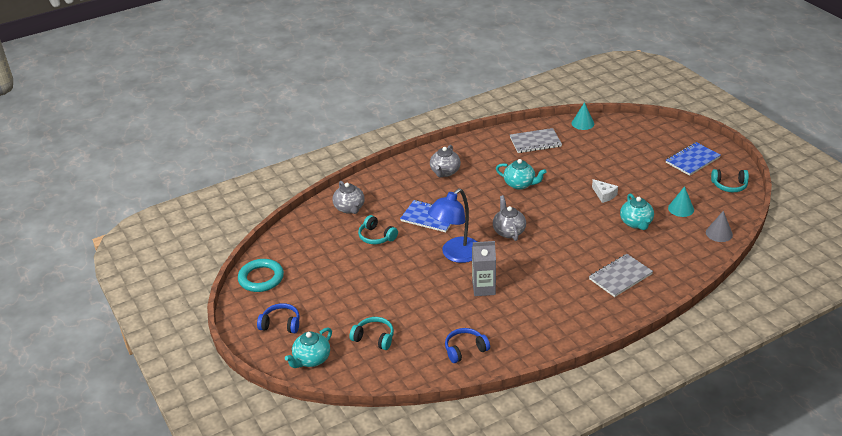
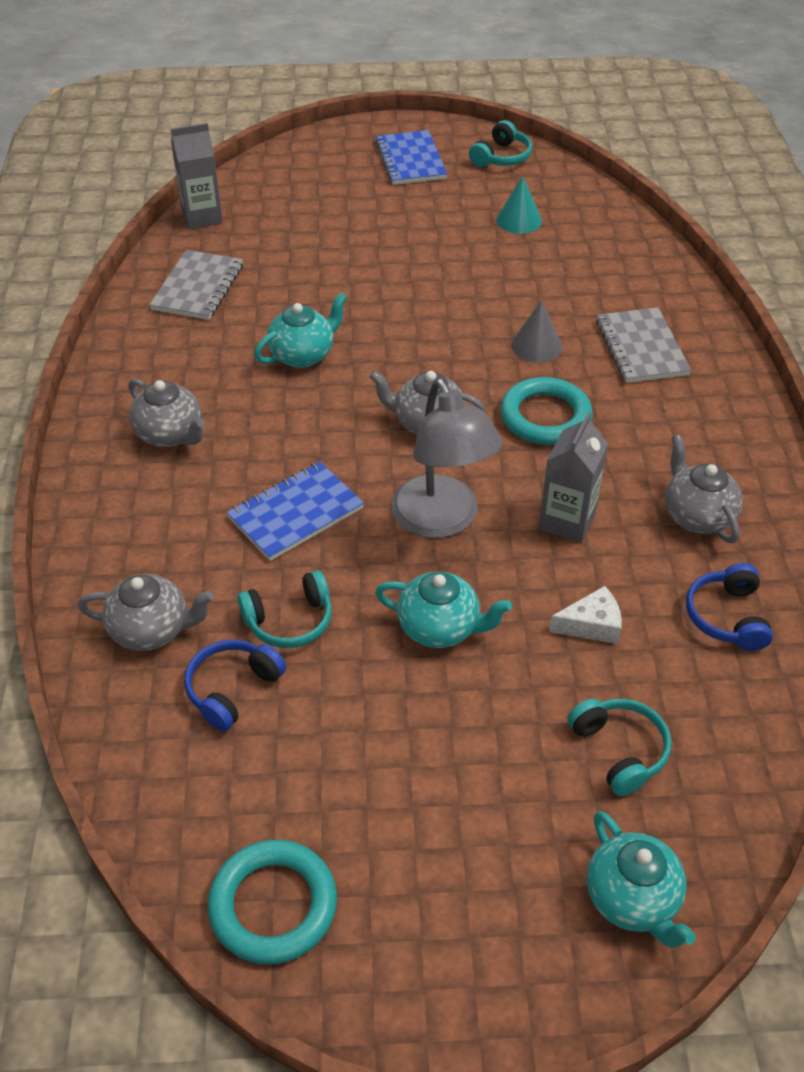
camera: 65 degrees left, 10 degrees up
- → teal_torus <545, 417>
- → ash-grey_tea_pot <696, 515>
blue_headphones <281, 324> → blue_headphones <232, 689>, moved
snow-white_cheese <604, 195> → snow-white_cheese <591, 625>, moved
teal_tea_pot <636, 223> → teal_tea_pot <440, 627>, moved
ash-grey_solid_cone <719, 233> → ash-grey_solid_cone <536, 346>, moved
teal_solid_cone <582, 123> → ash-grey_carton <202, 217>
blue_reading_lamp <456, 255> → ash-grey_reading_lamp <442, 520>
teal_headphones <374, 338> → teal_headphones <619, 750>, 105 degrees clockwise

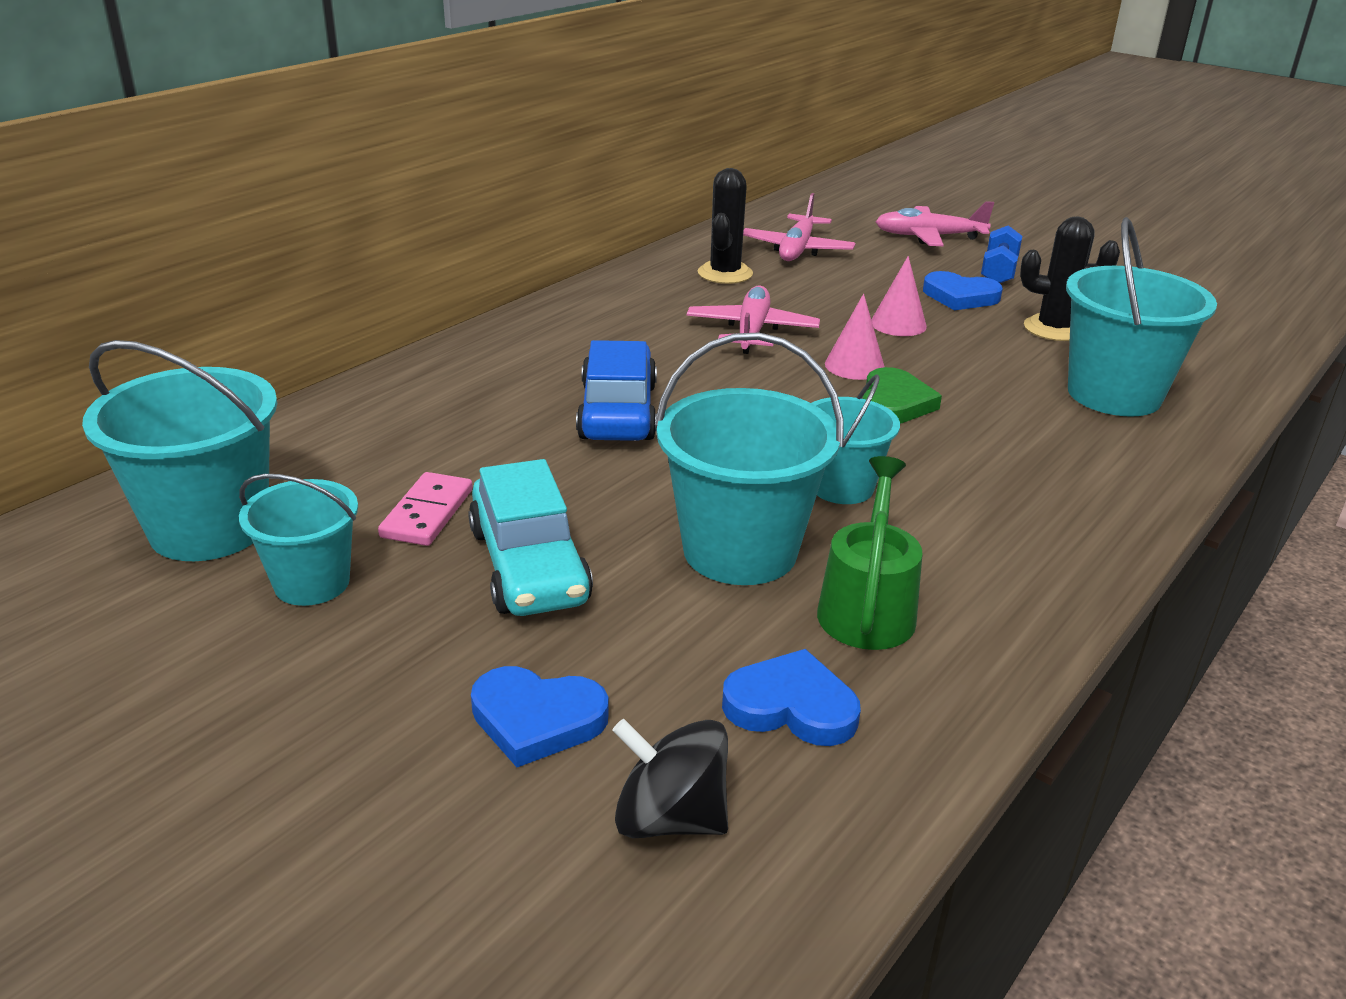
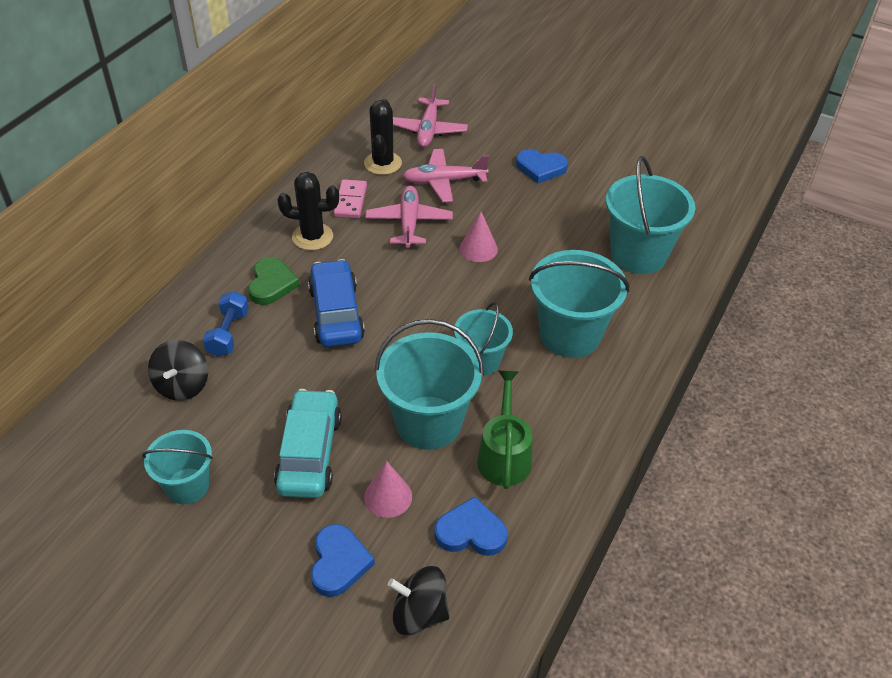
camera: 10 degrees left, 15 degrees up
- → ebony_whirligig <182, 385>
teal_pail <209, 528> → teal_pail <570, 335>, moved
rose-pink_domino_piece <427, 513> → rose-pink_domino_piece <350, 201>, moved
emerald_love_heart <894, 403> → emerald_love_heart <271, 284>, moved
rose-pink_solid_cone <898, 324> → rose-pink_solid_cone <388, 496>, moved
rose-pink_toy_plane <929, 237> → rose-pink_toy_plane <444, 181>, moved
blue_dumbbell <998, 271> → blue_dumbbell <228, 333>, moved
ebony_saguaro_cactus <1054, 329> → ebony_saguaro_cactus <312, 237>, moved
teal_automobile <529, 565> → teal_automobile <309, 453>, 150 degrees counterclockwise
blue_love_heart <537, 719> → blue_love_heart <339, 563>, 90 degrees counterclockwise

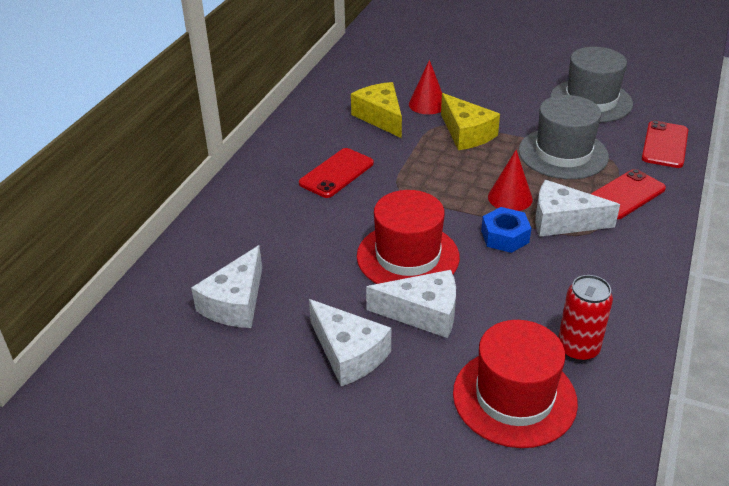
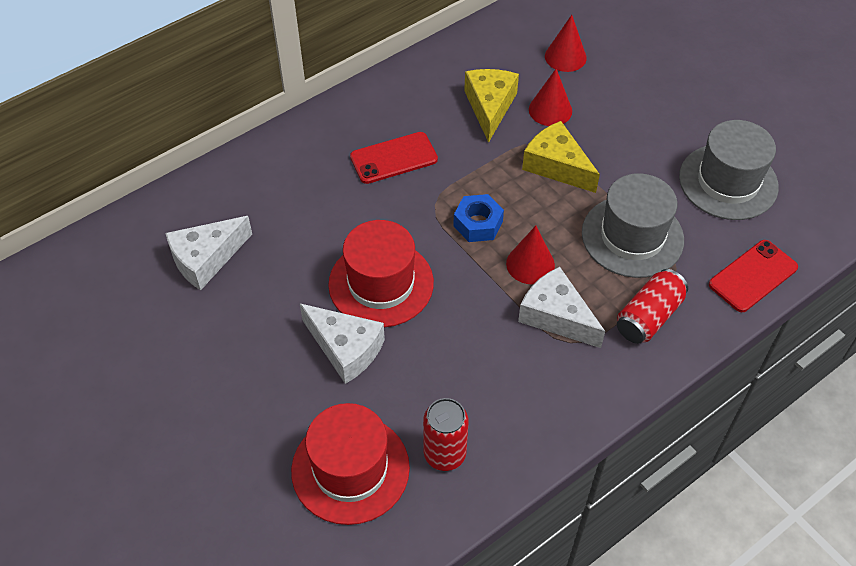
camera: 30 degrees right, 15 degrees up
snow-white_cheese <348, 354> → -
- → red_solid_cone <565, 57>
blue_nut <505, 236> → blue_nut <478, 224>, moved
red_phone <625, 195> → red_soda_can <648, 316>
golden_cheese <466, 133> → golden_cheese <556, 166>, 135 degrees clockwise

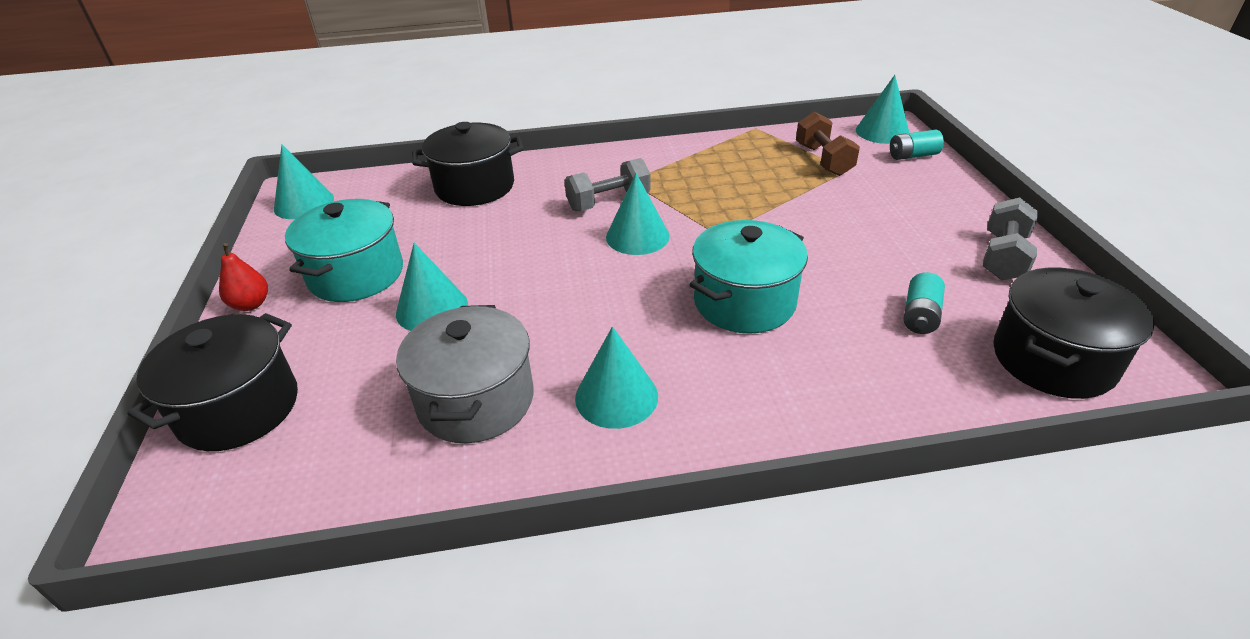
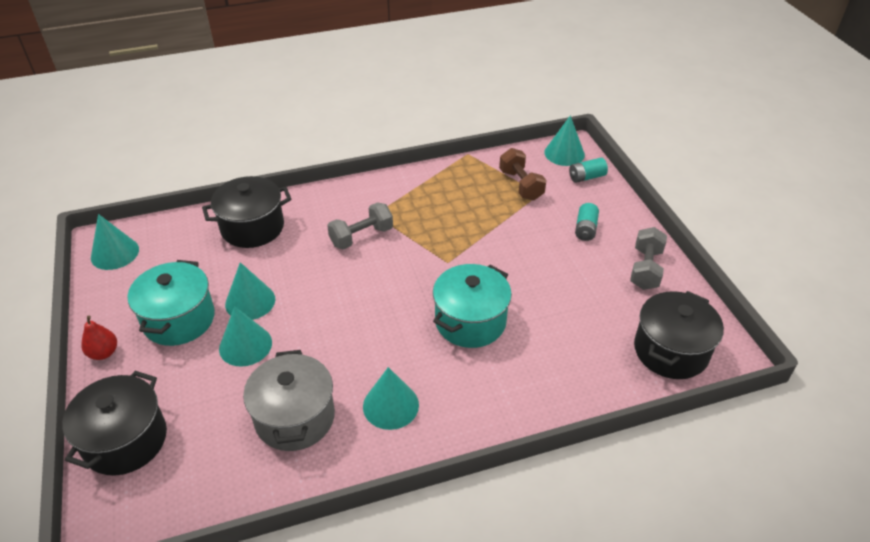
camera: 10 degrees left, 5 degrees up
teal_solid_cone <637, 236> → teal_solid_cone <250, 301>, moved
teal_AA_battery <920, 315> → teal_AA_battery <585, 229>, moved

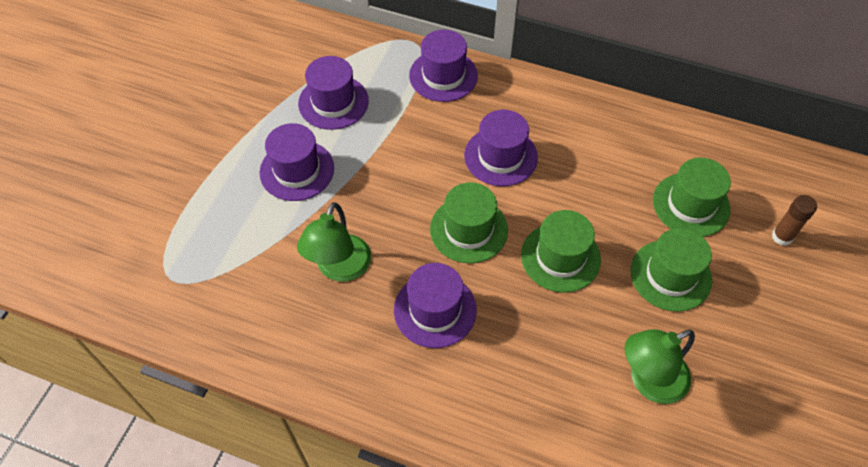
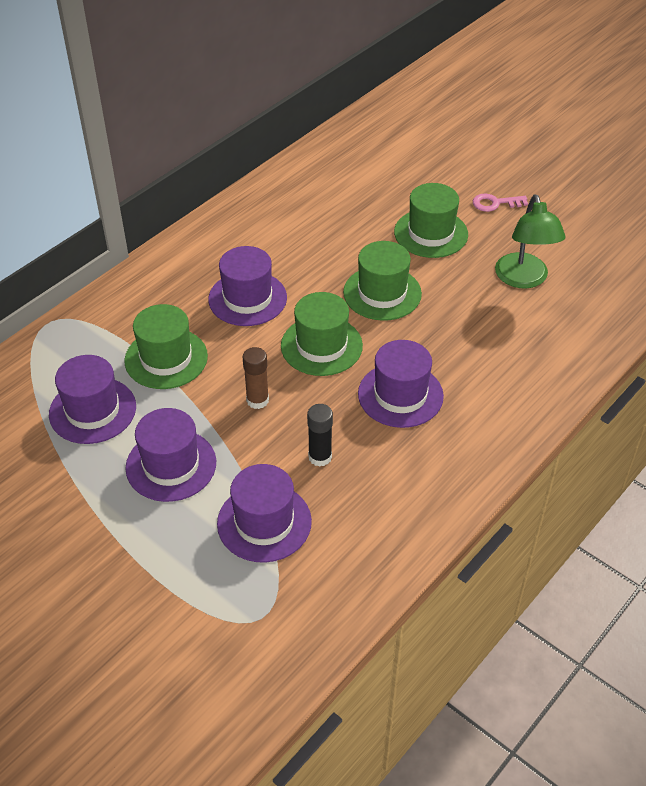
camera: 70 degrees left, 10 degrees down
- → rose-pink_door_key <495, 203>
violet_top_hat <443, 76> → violet_top_hat <264, 522>, moved
emerald_top_hat <691, 204> → emerald_top_hat <166, 358>, moved
brown_glue_stick <782, 237> → brown_glue_stick <257, 400>, moved
emerald_reading_lamp <339, 269> → ebony_glue_stick <320, 457>

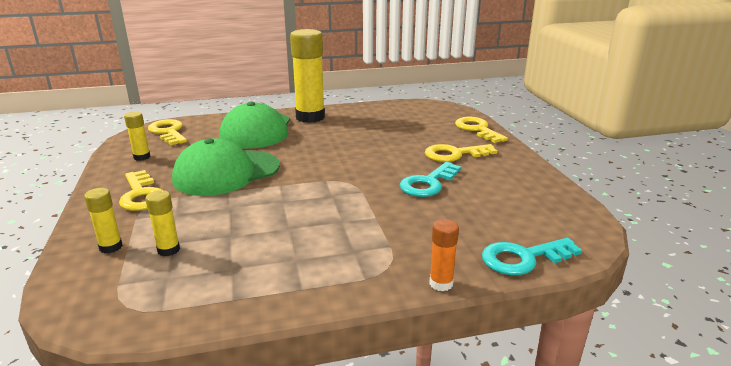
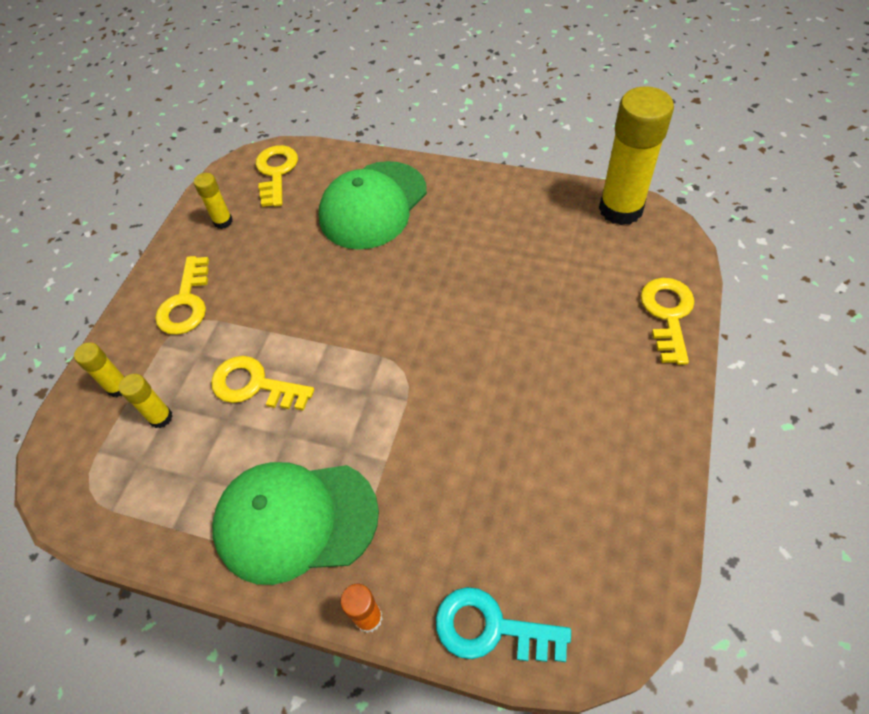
camera: 35 degrees right, 30 degrees up
teal_door_key <428, 183> → -
emerald_peaked_cap <226, 173> → emerald_peaked_cap <295, 520>, moved
golden_glue_stick <310, 117> → golden_glue_stick <620, 209>, moved
golden_door_key <454, 154> → golden_door_key <254, 385>, moved

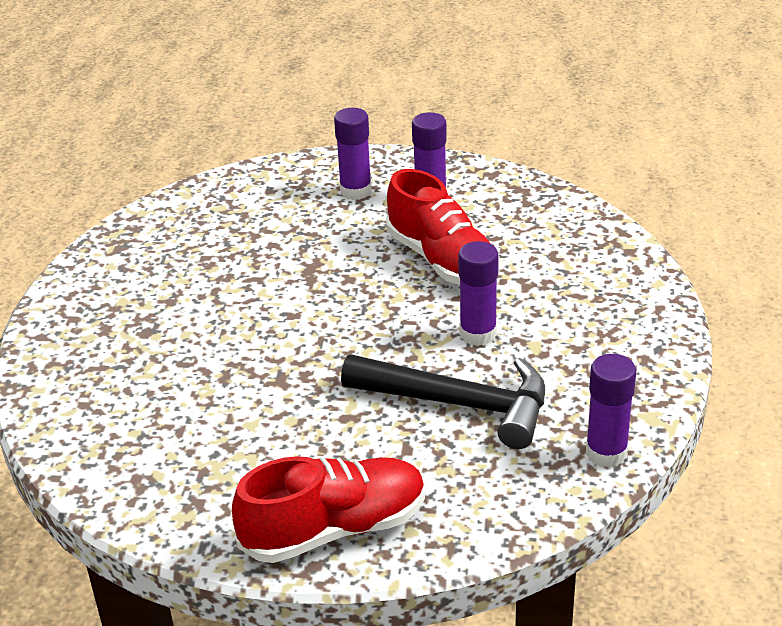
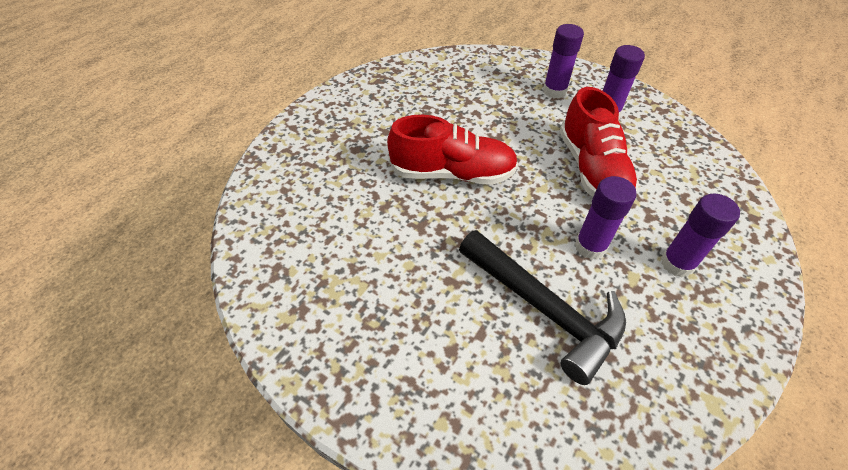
camera: 25 degrees right, 15 degrees up
red_sneaker <334, 529> → red_sneaker <452, 173>, moved
violet_glue_stick <606, 453> → violet_glue_stick <677, 263>, moved

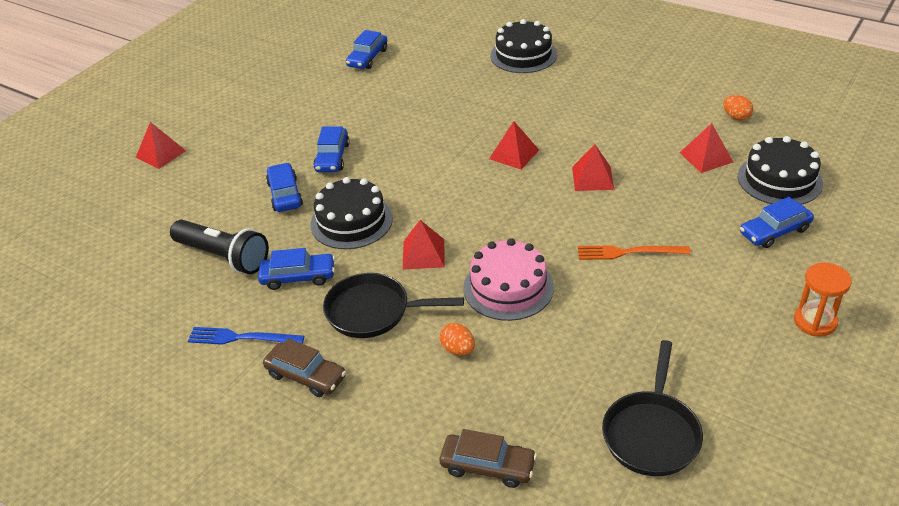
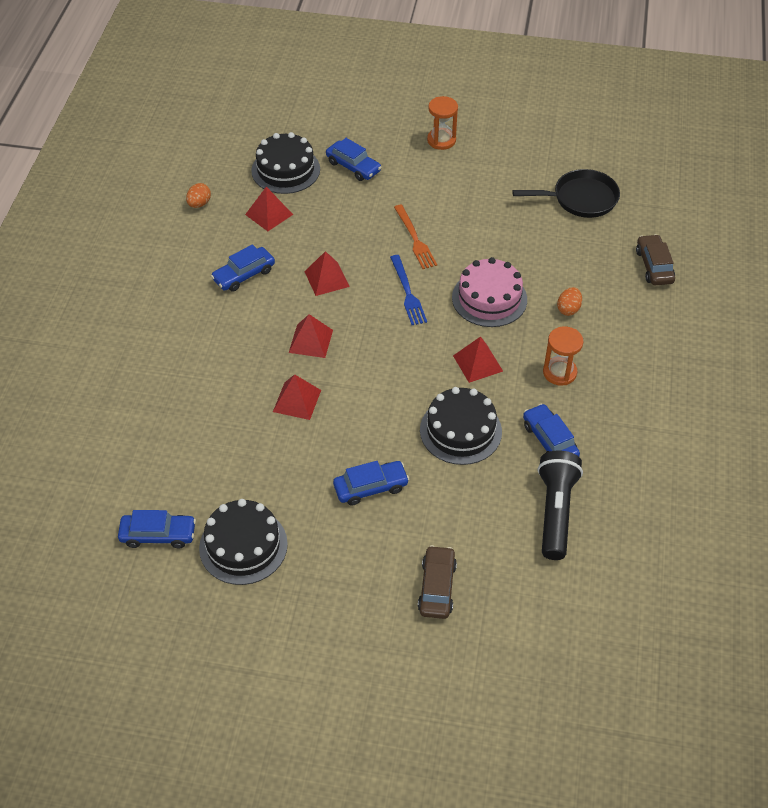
camera: 115 degrees left, 10 degrees up
red_solid_pyramid <160, 154> → red_solid_pyramid <297, 401>, moved
blue_fork <241, 338> → blue_fork <407, 292>, moved
brown_automobile <306, 376> → brown_automobile <437, 587>, moved
blue_automobile <285, 194> → blue_automobile <244, 275>, moved
ebony_gateau <523, 55> → ebony_gateau <243, 546>, moved
ebony_pan <373, 311> → orange-coloured_sandglass <559, 372>

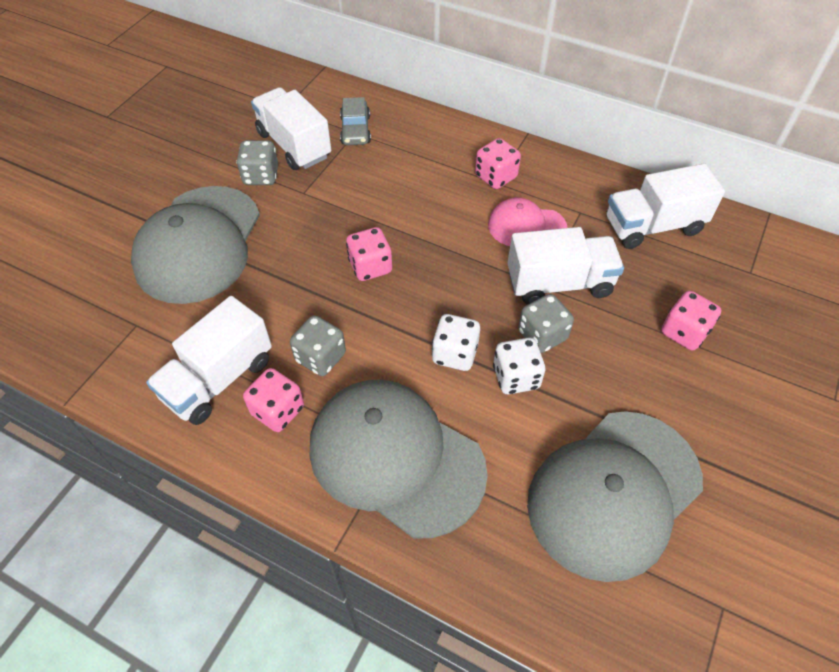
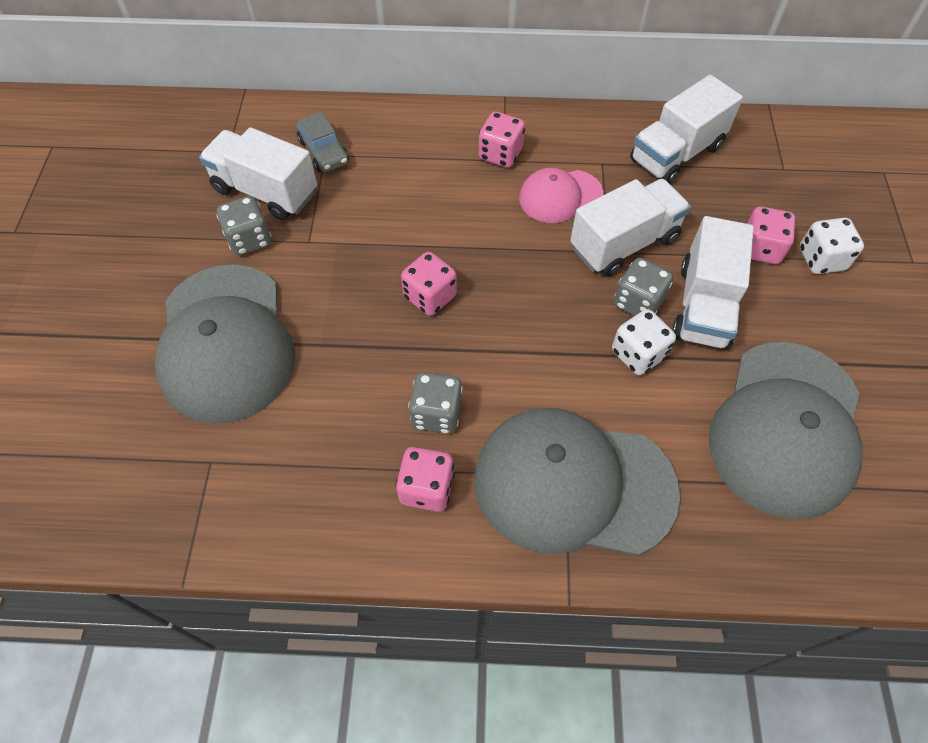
camera: 25 degrees left, 5 degrees up
snow-white_toy_truck <219, 379> → snow-white_toy_truck <704, 305>, moved
snow-white_game_die <455, 354> → snow-white_game_die <821, 259>, moved

